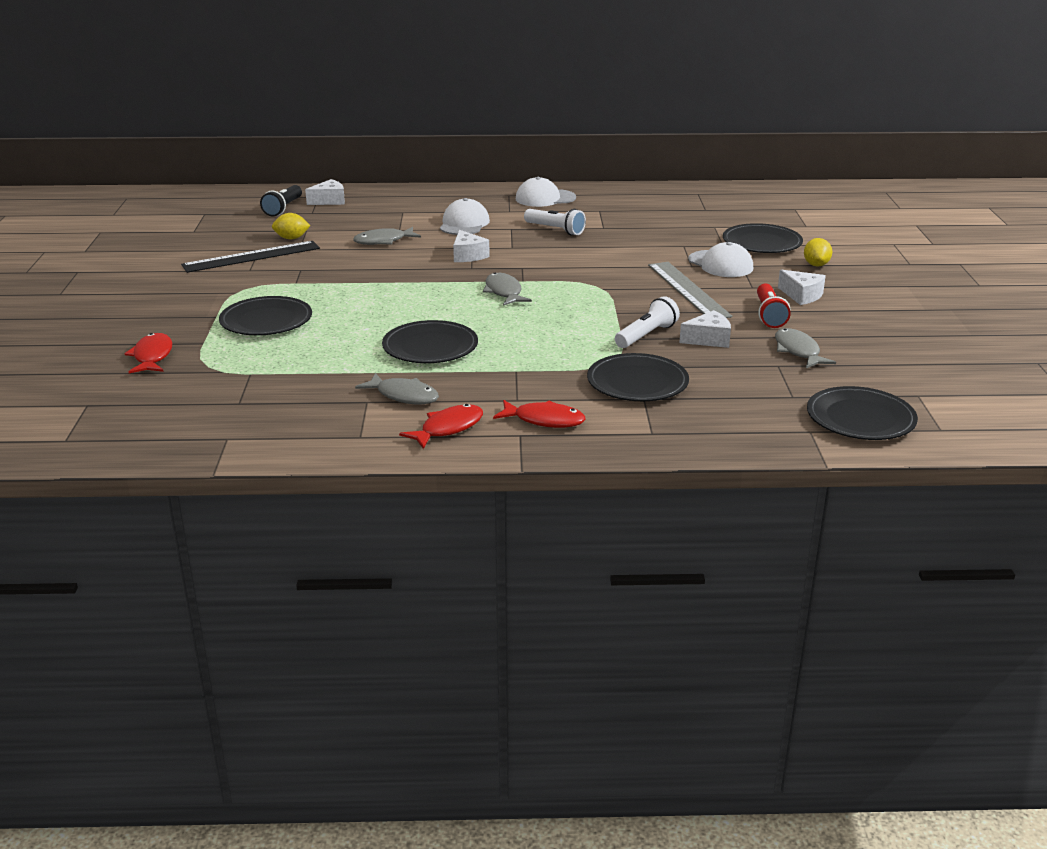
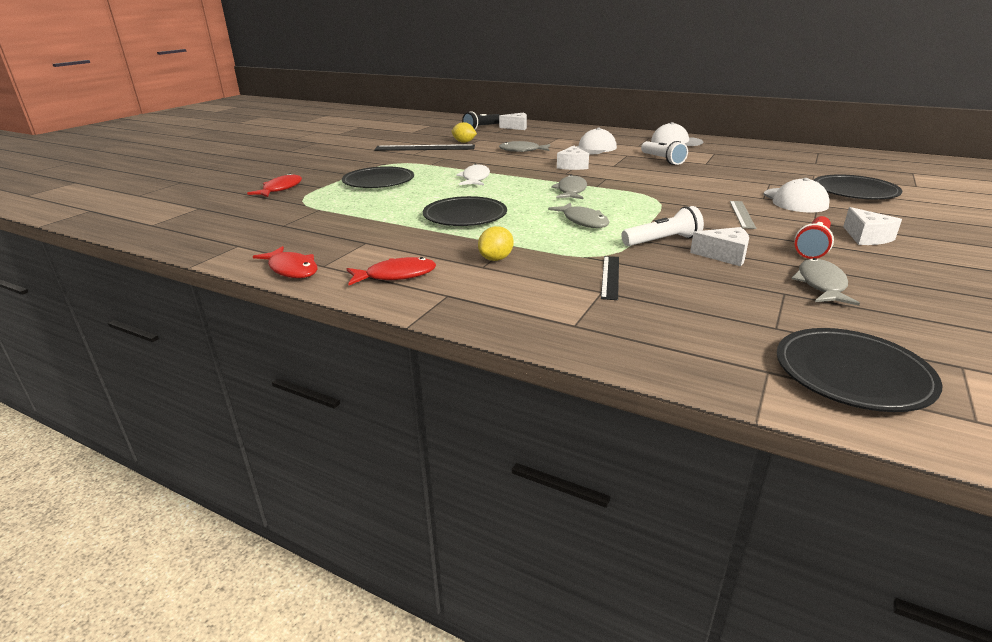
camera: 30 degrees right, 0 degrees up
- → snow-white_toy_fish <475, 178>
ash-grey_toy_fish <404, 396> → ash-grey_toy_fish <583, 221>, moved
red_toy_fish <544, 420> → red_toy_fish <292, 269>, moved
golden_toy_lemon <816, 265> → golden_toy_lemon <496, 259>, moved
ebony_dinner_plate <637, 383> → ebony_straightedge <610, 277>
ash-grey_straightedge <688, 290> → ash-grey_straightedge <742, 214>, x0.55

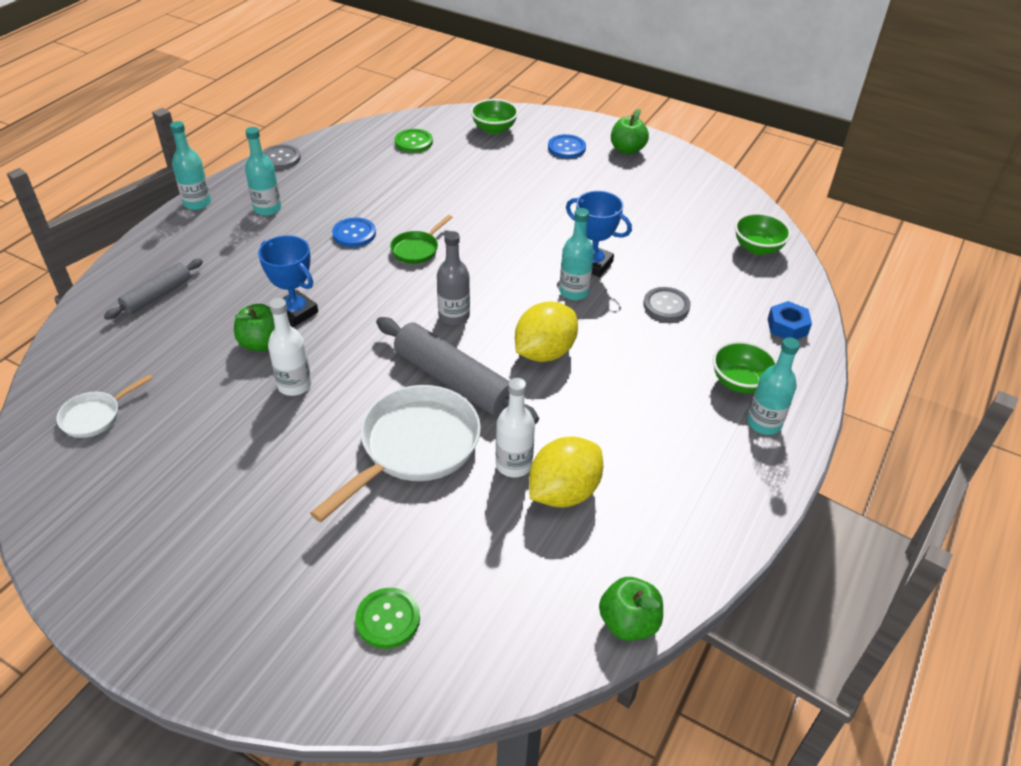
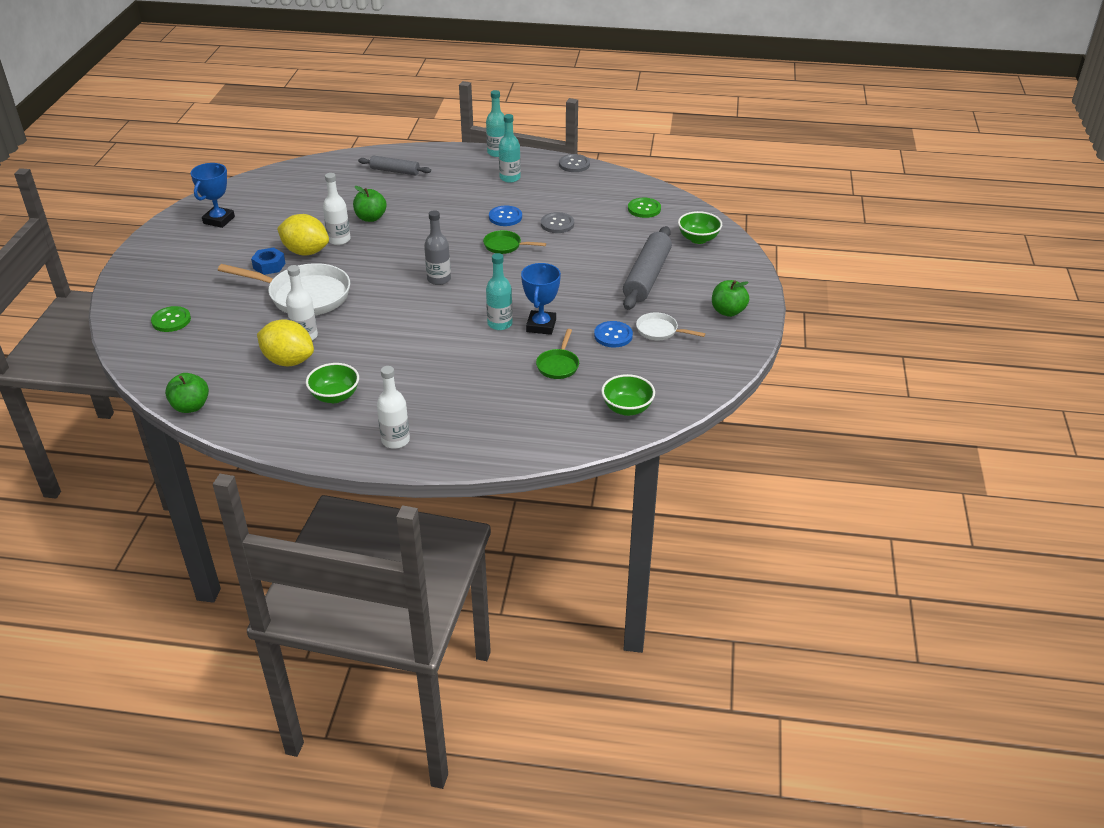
camera: 70 degrees right, 5 degrees down
- → emerald_pan <558, 365>
snow-white_pan <95, 416> → snow-white_pan <660, 331>, moved
blue_prize_cup <295, 312> → blue_prize_cup <219, 220>, moved
ash-grey_rolling_pin <454, 380> → ash-grey_rolling_pin <647, 277>, moved
golden_toy_lemon <544, 352> → golden_toy_lemon <306, 252>, moved
blue_button <566, 148> → blue_button <613, 335>, moved
ash-grey_button <666, 305> → ash-grey_button <557, 224>, moved
emerald_deep_dish <740, 382> → emerald_deep_dish <335, 396>, moved
blue_nut <787, 326> → blue_nut <269, 266>, moved
teal_drink_bottle <764, 423> → snow-white_drink_bottle <395, 440>

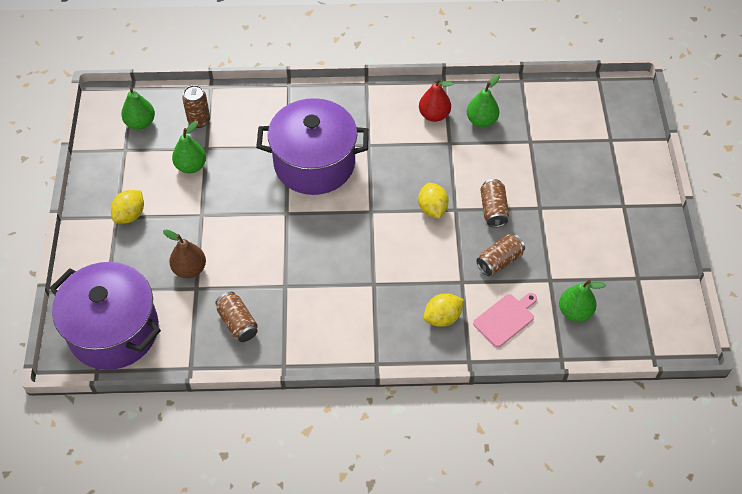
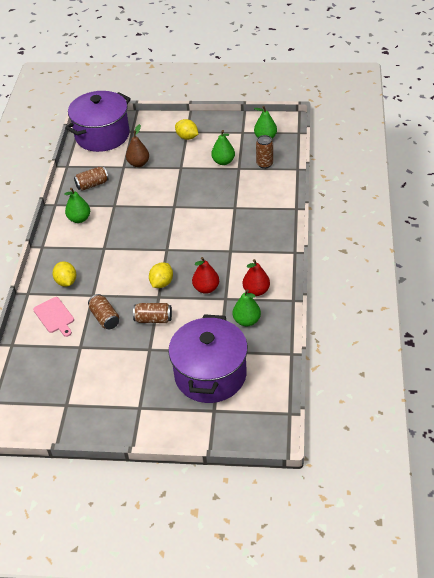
camera: 100 degrees right, 10 degrees down
- → red_toy_pear <206, 288>
violet_cooking_pot <314, 163> → violet_cooking_pot <210, 375>, moved
emerald_toy_pear <575, 312> → emerald_toy_pear <79, 219>, moved
golden_toy_lemon <432, 209> → golden_toy_lemon <161, 283>, 60 degrees counterclockwise

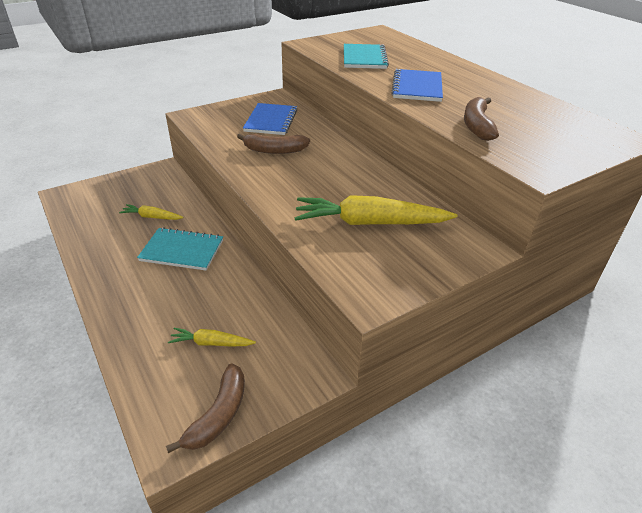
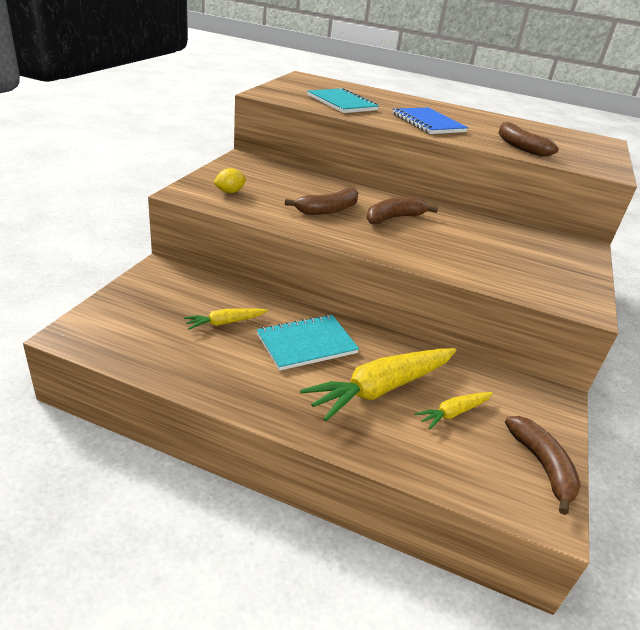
camera: 40 degrees left, 5 degrees down
blue_notebook <271, 121> → -
- → golden_toy_lemon <230, 192>
- → brown_toy_banana <394, 218>
golden_root_vegetable <370, 223> → golden_root_vegetable <381, 388>, moved

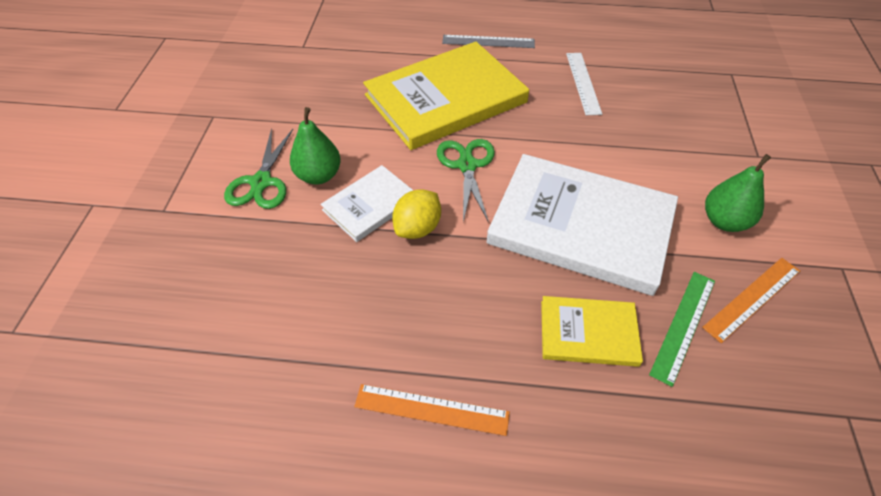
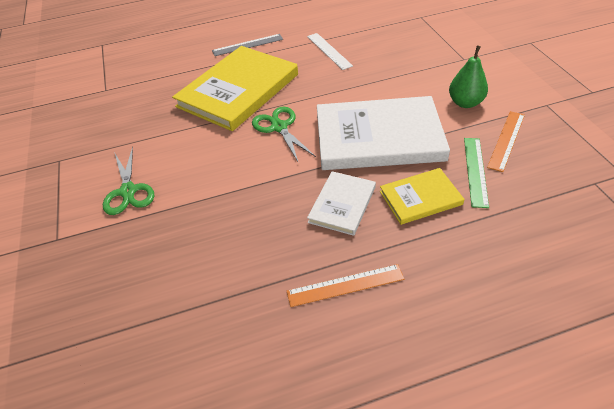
camera: 20 degrees left, 5 degrees down
emerald_toy_pear <319, 175> → -
golden_toy_lemon <417, 228> → -
snow-white_hardcover <370, 205> → snow-white_hardcover <342, 204>, moved

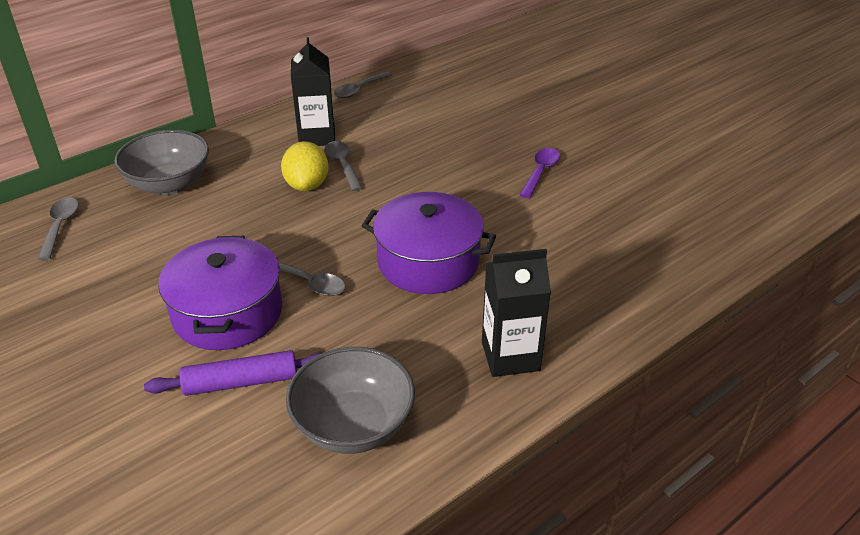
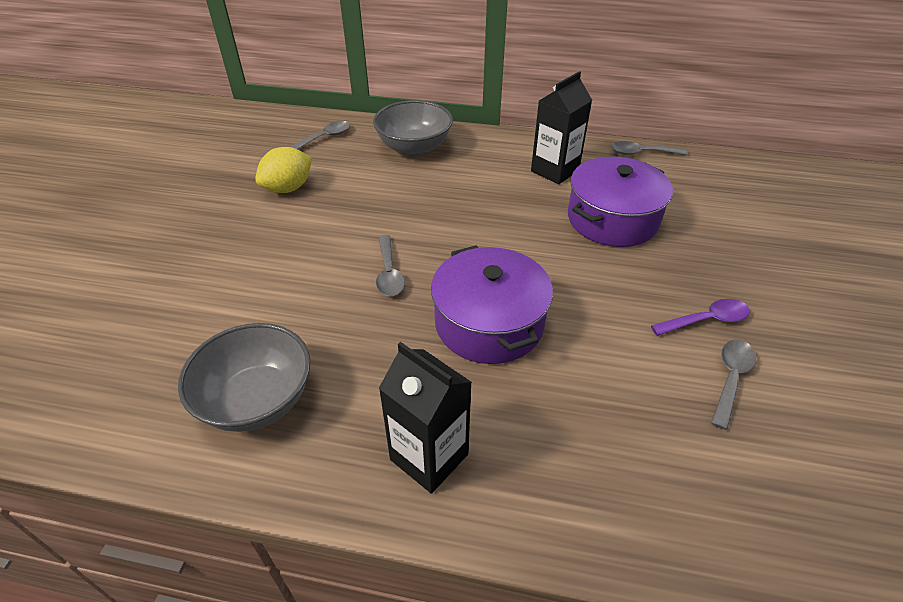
camera: 50 degrees right, 5 degrees up
violet_rolling_pin <241, 382> → -
violet_cooking_pot <227, 312> → violet_cooking_pot <612, 219>, moved
golden_toy_lemon <307, 185> → golden_toy_lemon <288, 188>, moved
ash-grey_teaspoon <342, 165> → ash-grey_teaspoon <730, 379>, moved

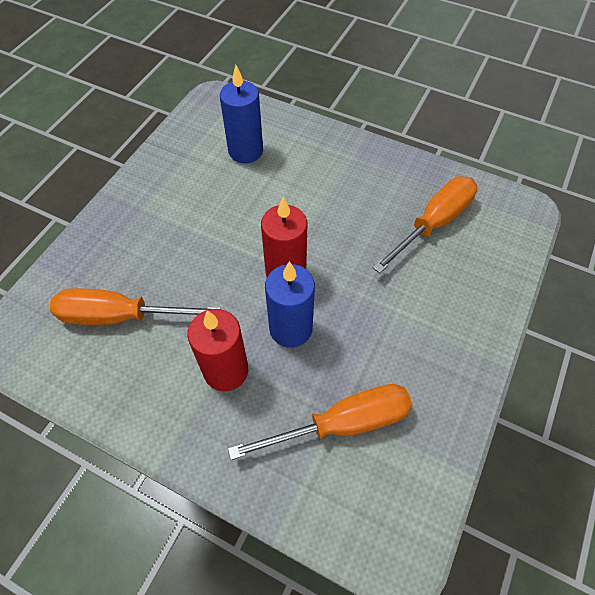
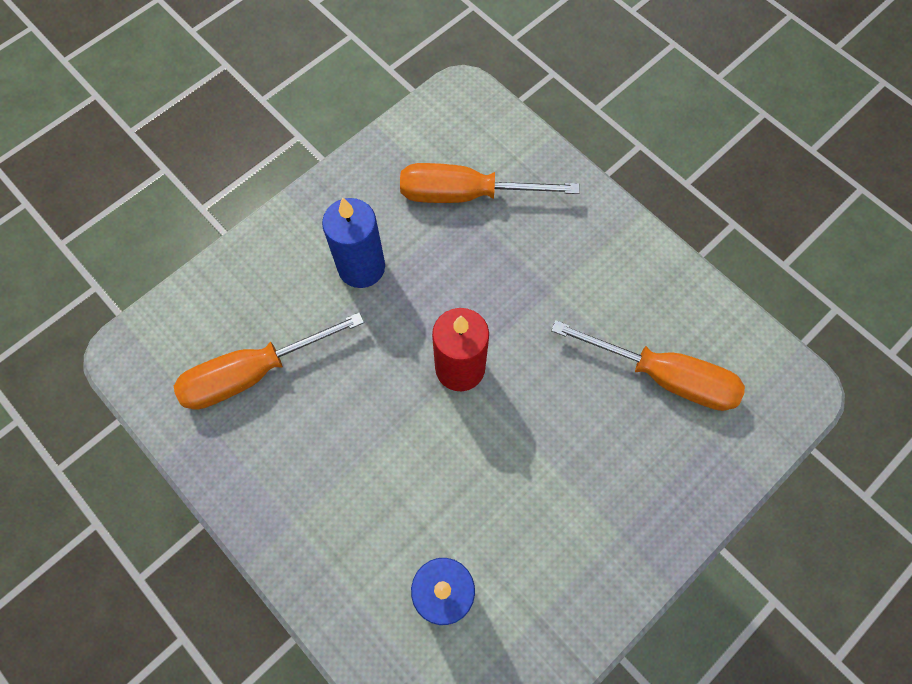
camera: 160 degrees left, 10 degrees up
red_wax_candle <226, 370> → -
blue_wax_candle <290, 329> → blue_wax_candle <361, 267>, moved

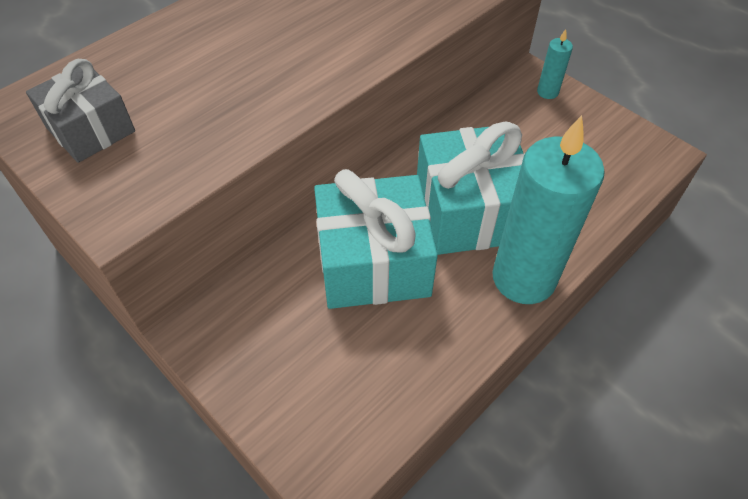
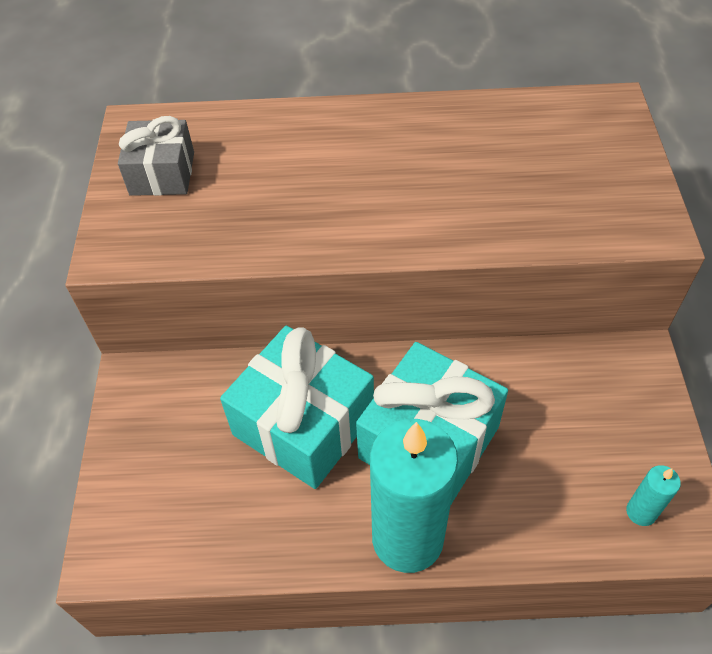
camera: 45 degrees right, 0 degrees up
teal_wax_candle <547, 92> → teal_wax_candle <641, 512>, moved

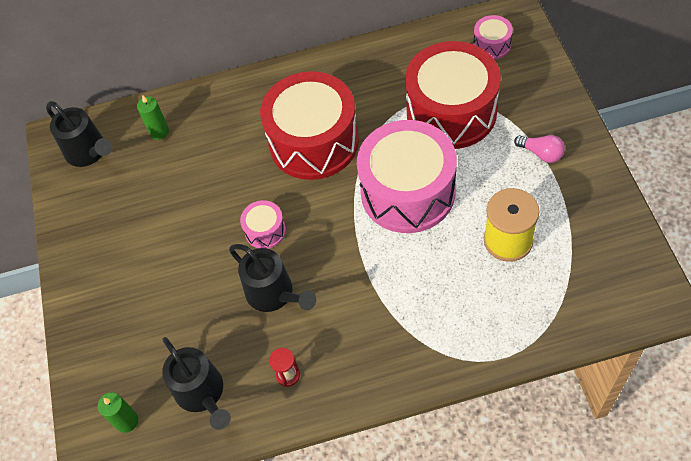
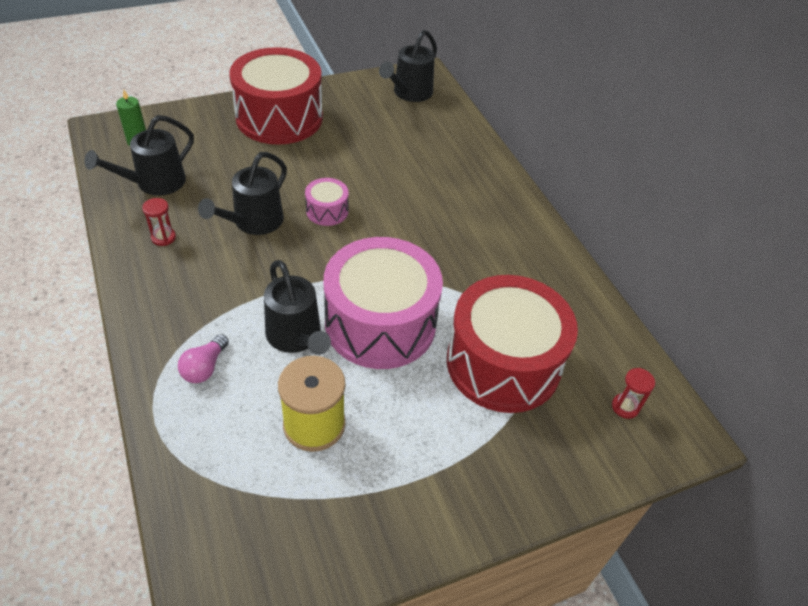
camera: 70 degrees right, 10 degrees down
emerald_wax_candle <159, 132> → -
- → ebony_watering_pot <296, 337>
red_drum <314, 142> → red_drum <279, 117>, moved
rose-pink_light_bulb <541, 153> → rose-pink_light_bulb <205, 367>, moved
rose-pink_drum <492, 45> → red_sandglass <625, 407>

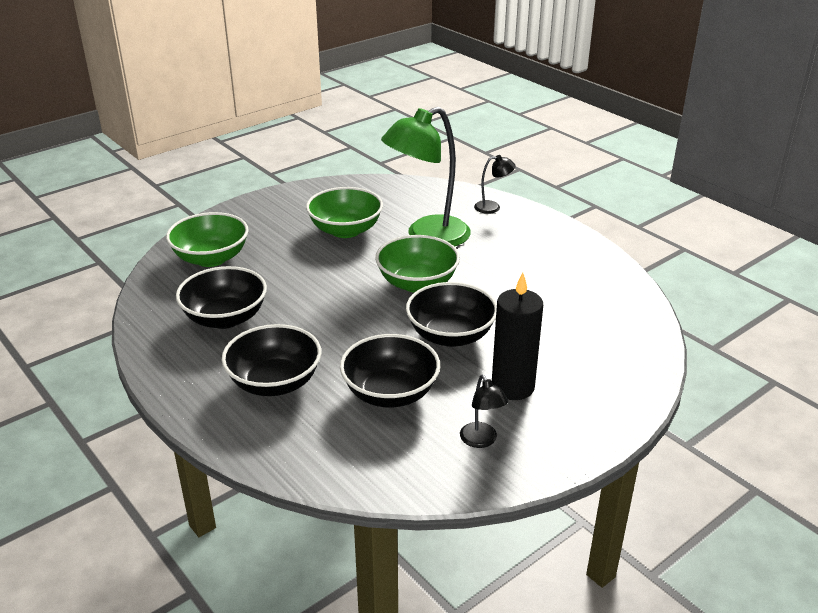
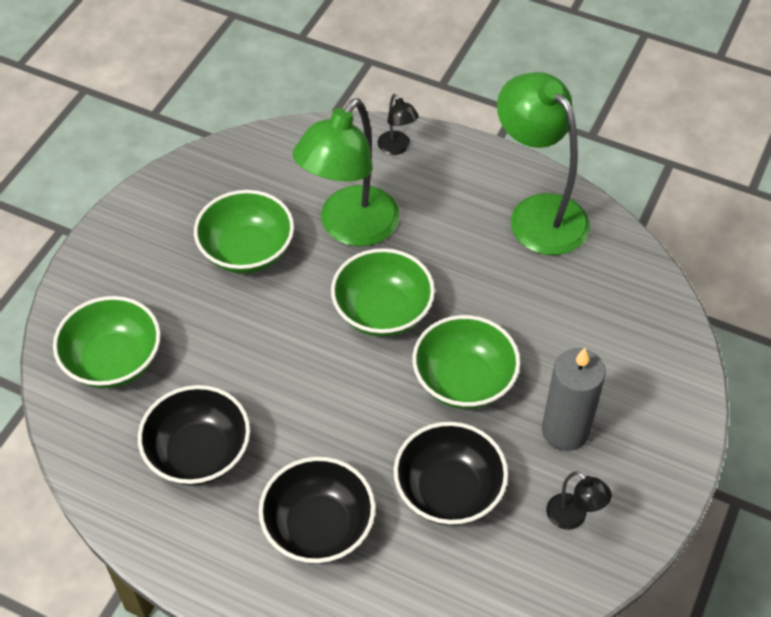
camera: 25 degrees left, 20 degrees up
- → emerald_reading_lamp <538, 213>
ebony_deep_dish <450, 335> → emerald_deep_dish <464, 380>
ebony_wax_candle <512, 387> → ash-grey_wax_candle <565, 431>
ebony_reading_lamp <493, 207> → ebony_reading_lamp <397, 148>, 90 degrees clockwise

